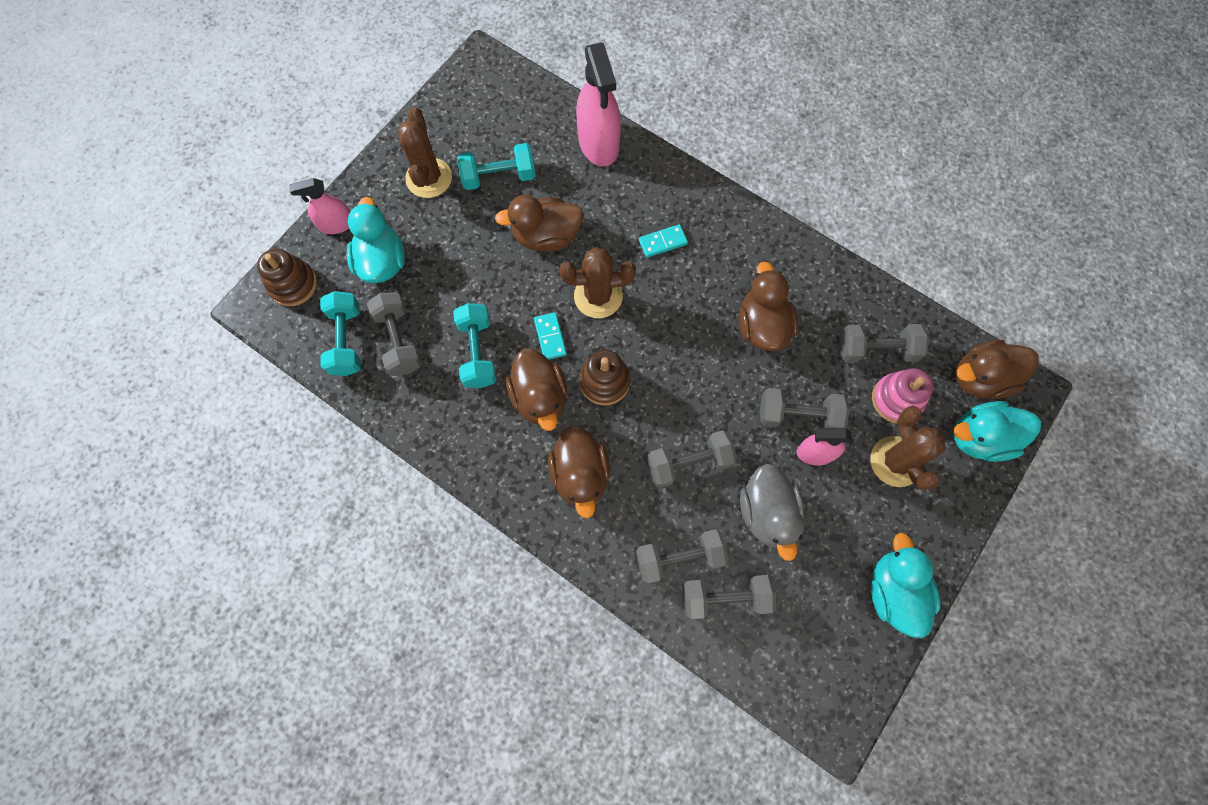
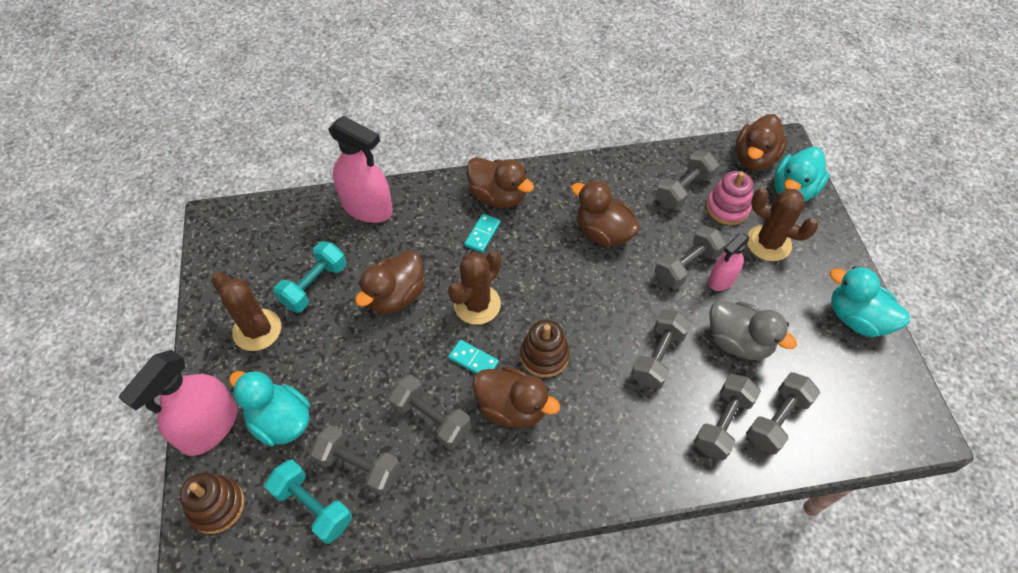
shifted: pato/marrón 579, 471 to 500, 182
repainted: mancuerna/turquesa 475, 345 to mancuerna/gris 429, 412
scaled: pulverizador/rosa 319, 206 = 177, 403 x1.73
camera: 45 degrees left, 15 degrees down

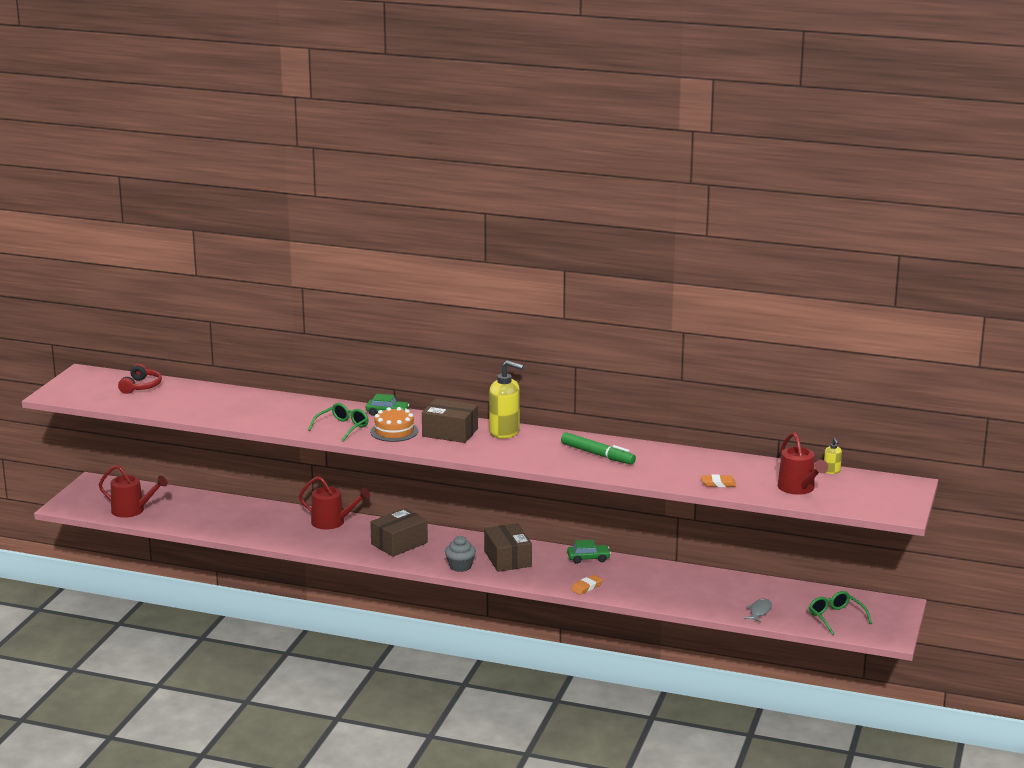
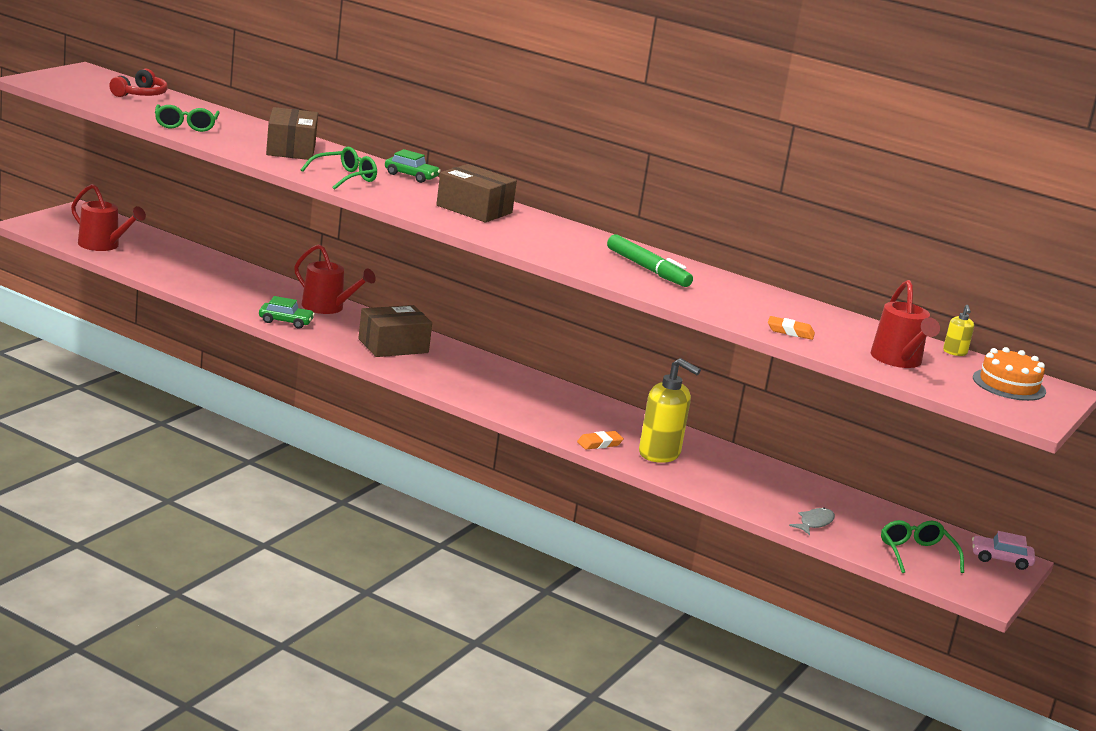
gone: magdalena/gris 460, 554
new: gafas/verde 187, 118; coche/rosa 1003, 550
shifted: tarta/naranja 394, 424 to 1009, 374; caja/marrón 508, 547 to 292, 133; dispensador de jabón/amarillo 506, 399 to 670, 410; coche/verde 589, 552 to 287, 312
camera: 10 degrees right, 0 degrees up

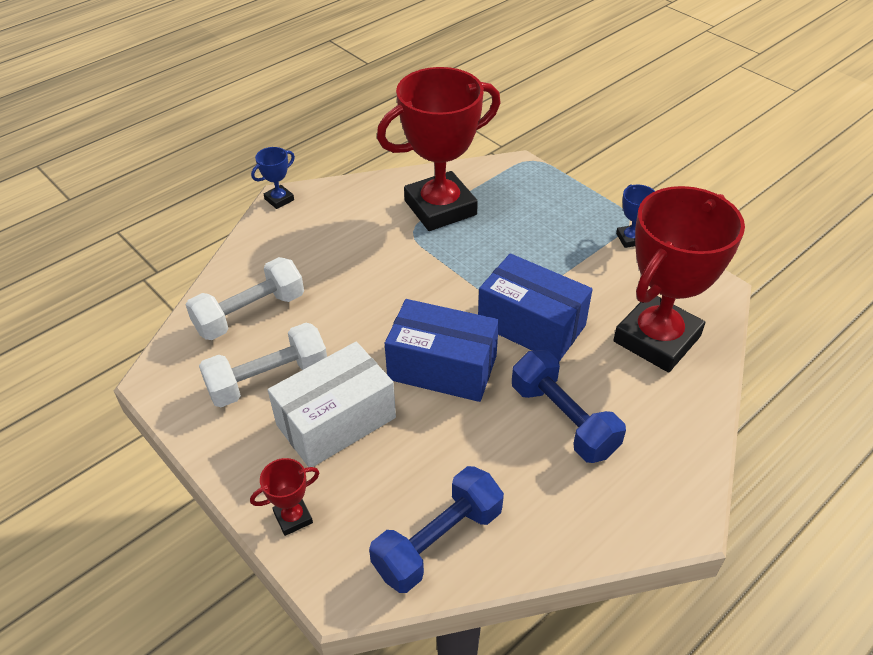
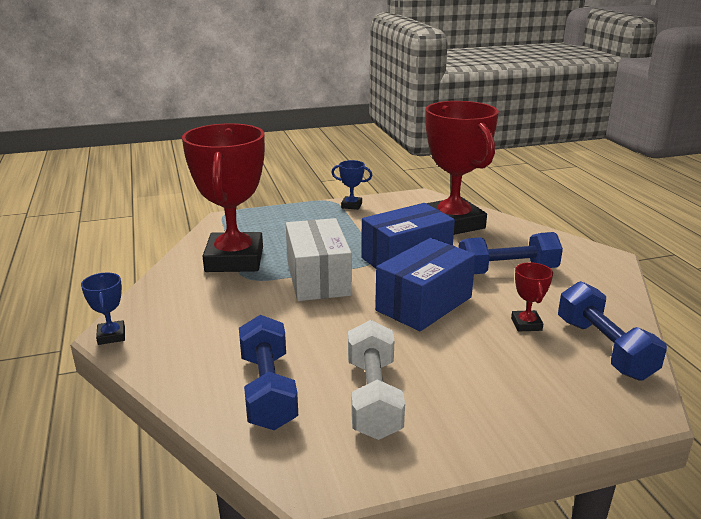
shifted: trofeo/rojo 285, 497 to 532, 296; caja/blanco 332, 404 to 319, 259
repainted: mancuerna/blanco 245, 298 to mancuerna/azul 268, 372
camera: 65 degrees left, 20 degrees down

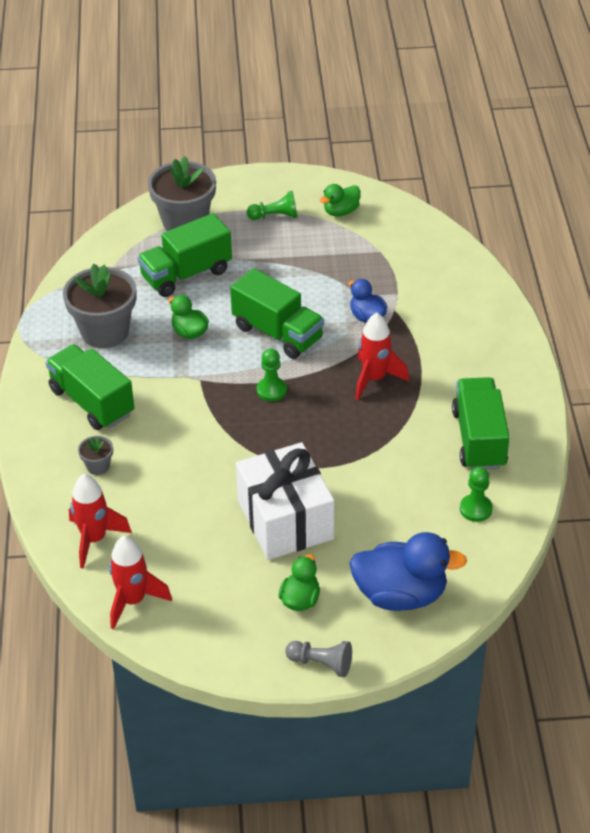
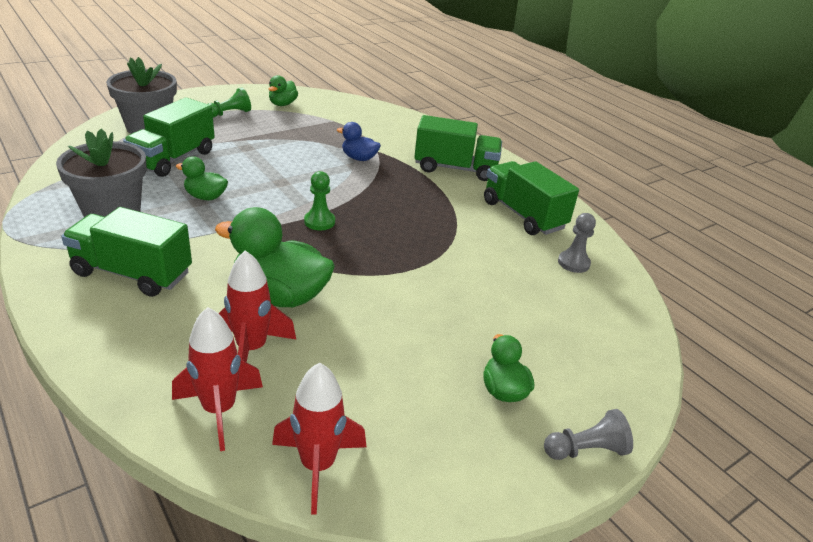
gone: maceta/gris 95, 455; regalo/blanco 285, 501; pato/azul 408, 571
new: pato/verde 275, 257
shifted: camión/verde 277, 313 to 458, 148; cohete/rojo 382, 356 to 257, 306
repainted: peón/verde 476, 494 to peón/gris 577, 243
camera: 35 degrees left, 10 degrees down

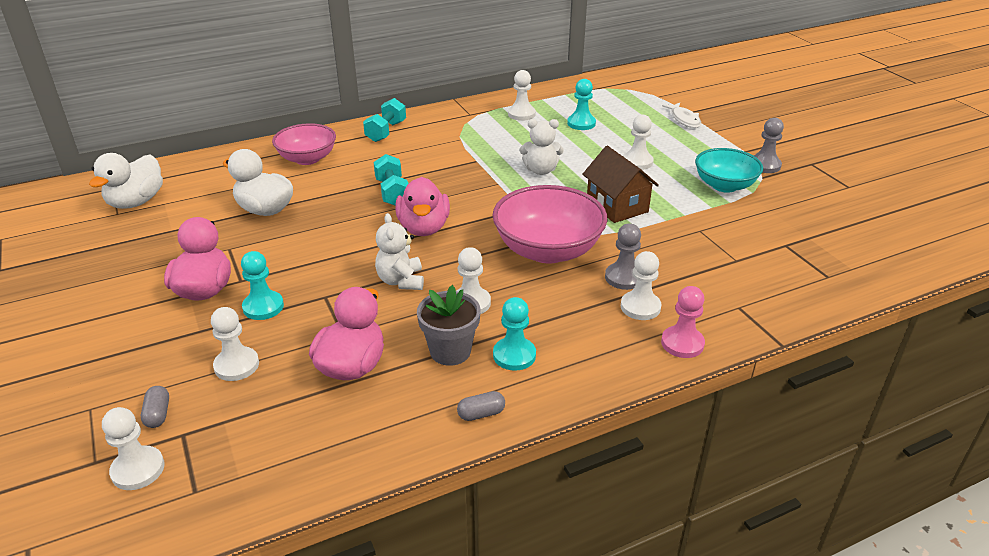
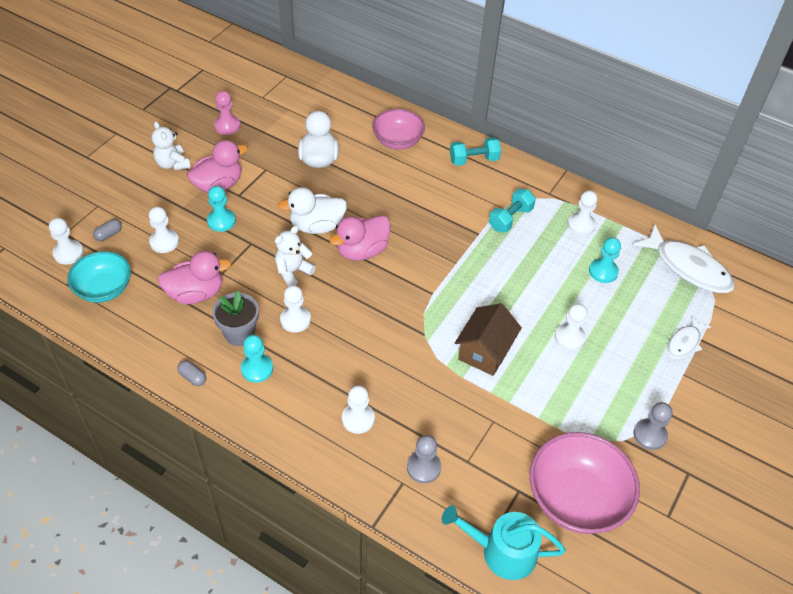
new: regadera/turquesa 504, 542; pez/blanco 684, 258
shifted: pato/blanco 126, 181 to 312, 210; mancuerna/turquesa 391, 179 to 512, 211; cuenco/rosa 549, 224 to 585, 483; osito/blanco 541, 147 to 171, 145; peón/gris 623, 256 to 424, 459; peón/rosa 683, 322 to 227, 113; cuenco/turquesa 729, 170 to 99, 277
camera: 55 degrees right, 15 degrees up

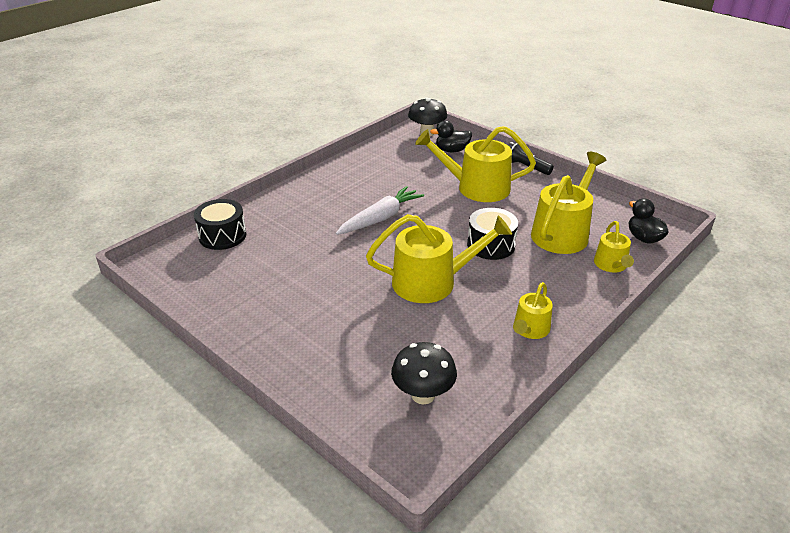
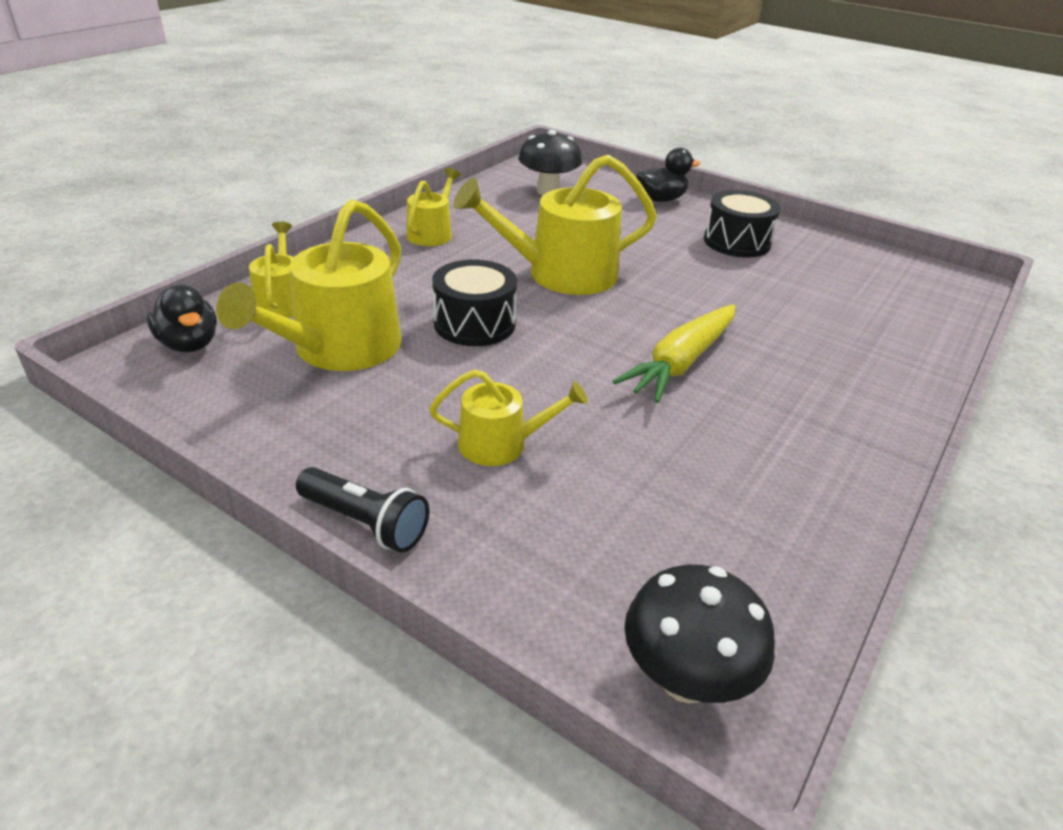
shifted: tambor/negro 220, 224 to 742, 223; pato/negro 451, 136 to 668, 175
repainted: zanahoria/blanco 380, 210 to zanahoria/amarillo 674, 353
scaled: regadera/amarillo 475, 164 = 508, 417 x0.55
camera: 170 degrees right, 0 degrees up

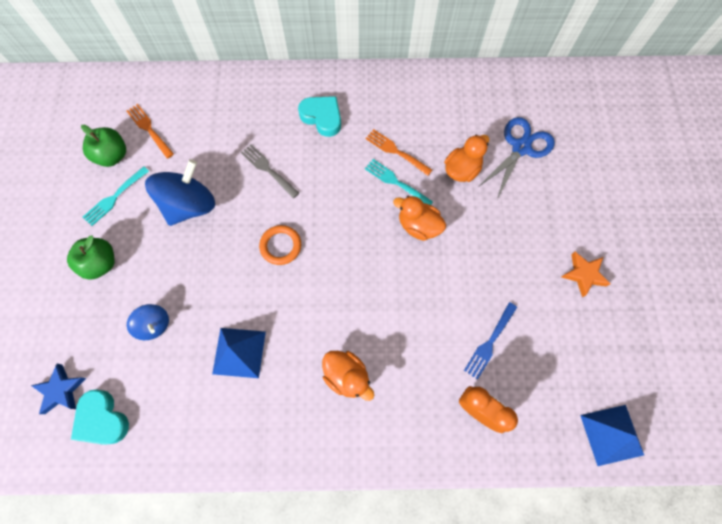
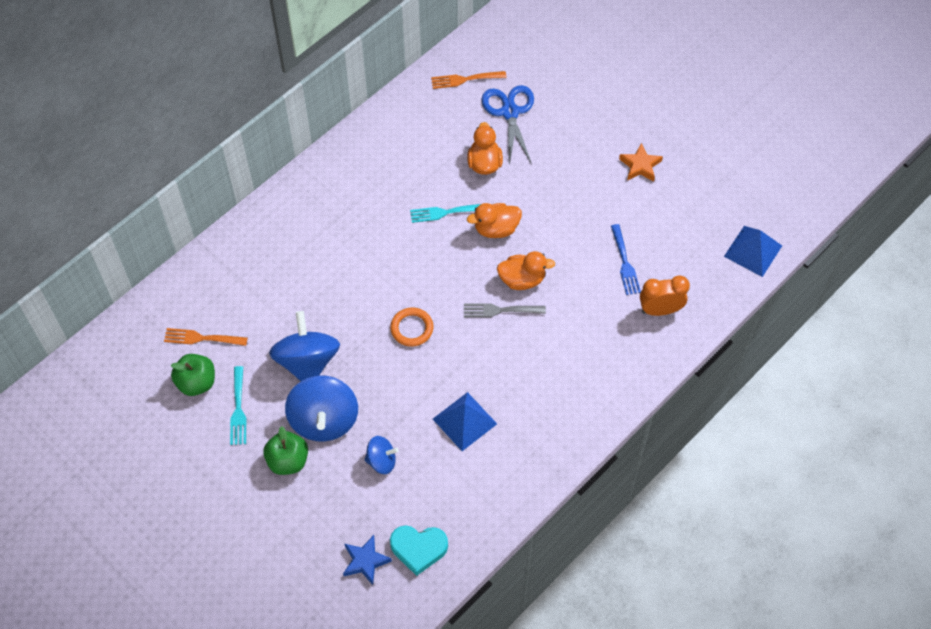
gone: corazón/turquesa 319, 116
new: peonza/azul 321, 408
shifted: tenedor/gris 270, 171 to 505, 310; pato/naranja 348, 376 to 526, 270; tenedor/naranja 398, 152 to 468, 80
camera: 45 degrees left, 10 degrees down

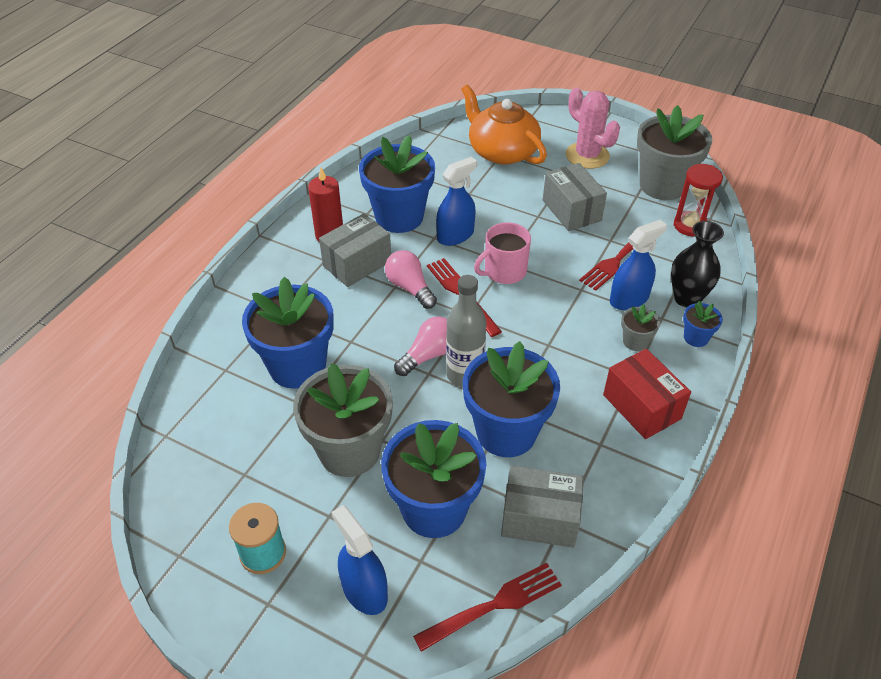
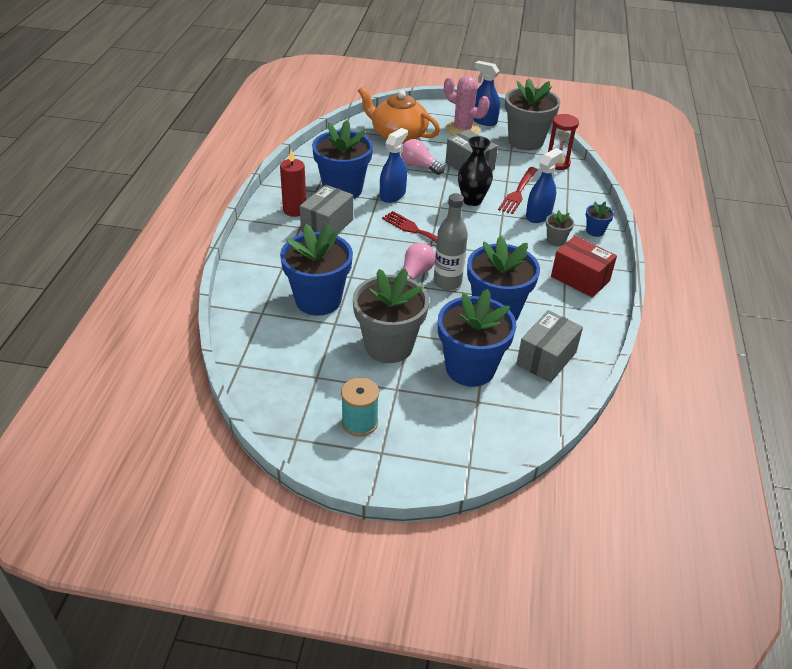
gone: tenedor/rojo 487, 607; taza/rosa 502, 253
shifted: pulverizador/azul 359, 560 to 486, 93; bombilla/rosa 411, 279 to 422, 157; florero/negro 697, 264 to 475, 171
rotated: caja/gris 542, 506 = 549, 346 45 degrees counterclockwise
camera: 20 degrees left, 5 degrees down

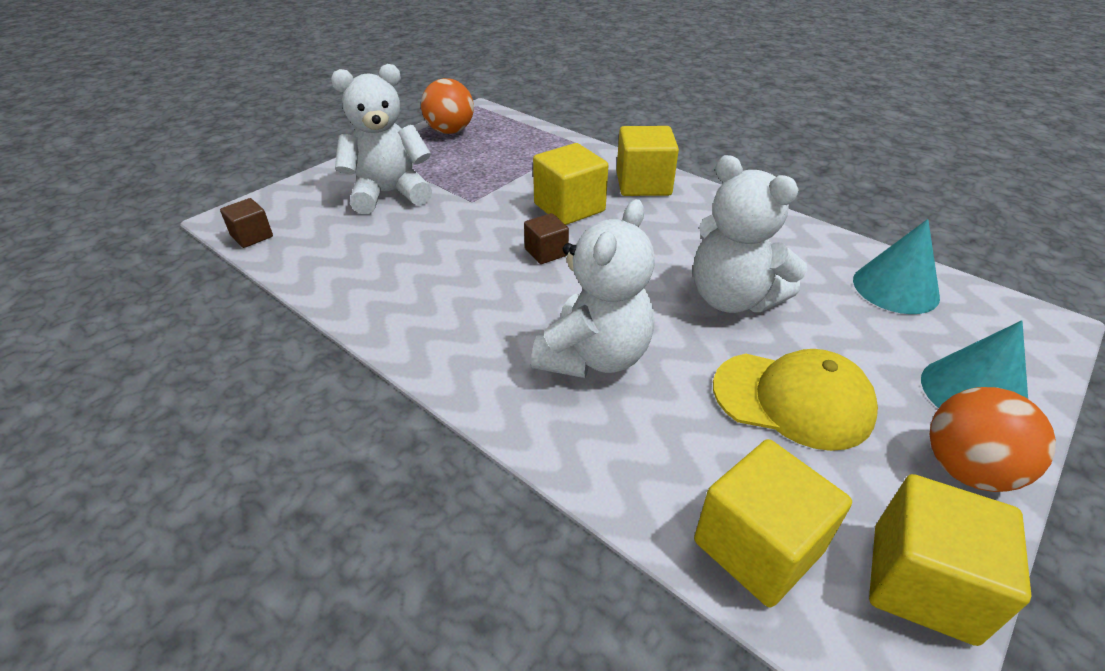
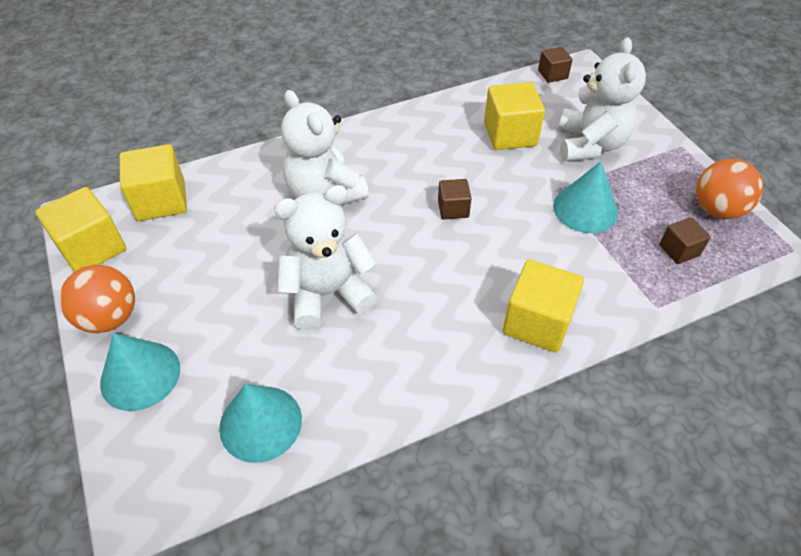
gone: gorra/amarillo 795, 400
new: cono/turquesa 585, 197; cubo/marrón 685, 240
shifted: cubo/amarillo 571, 184 to 514, 116
camera: 115 degrees right, 10 degrees up

